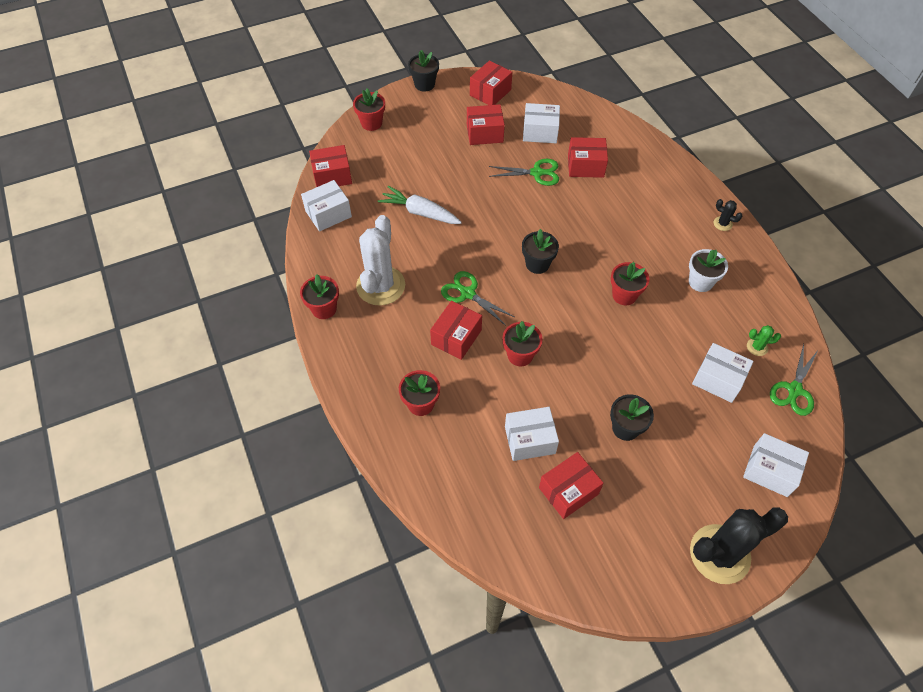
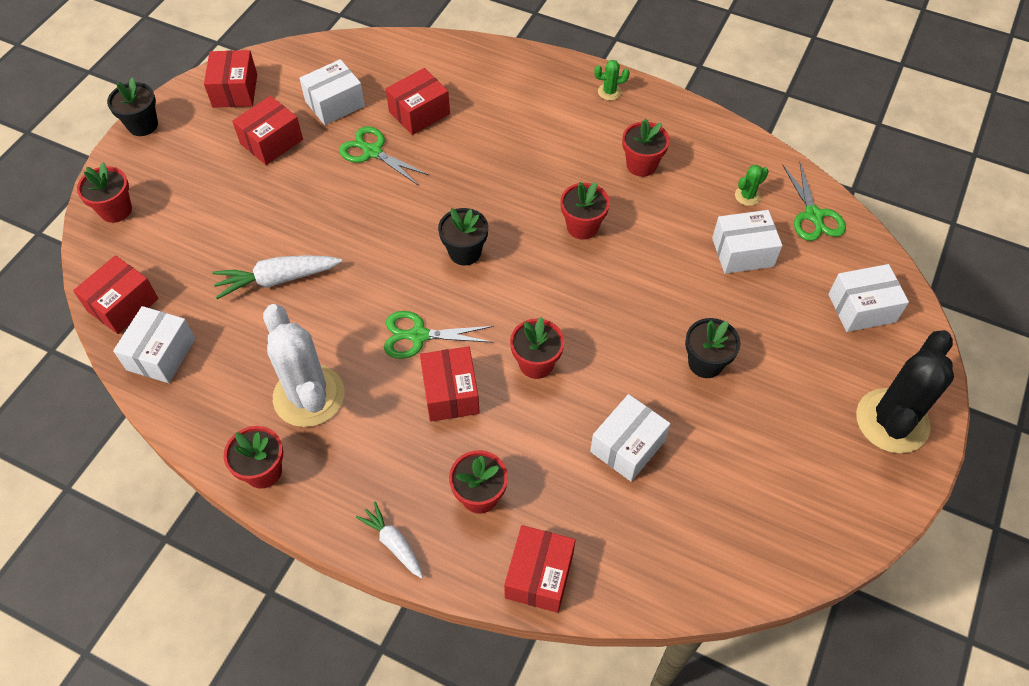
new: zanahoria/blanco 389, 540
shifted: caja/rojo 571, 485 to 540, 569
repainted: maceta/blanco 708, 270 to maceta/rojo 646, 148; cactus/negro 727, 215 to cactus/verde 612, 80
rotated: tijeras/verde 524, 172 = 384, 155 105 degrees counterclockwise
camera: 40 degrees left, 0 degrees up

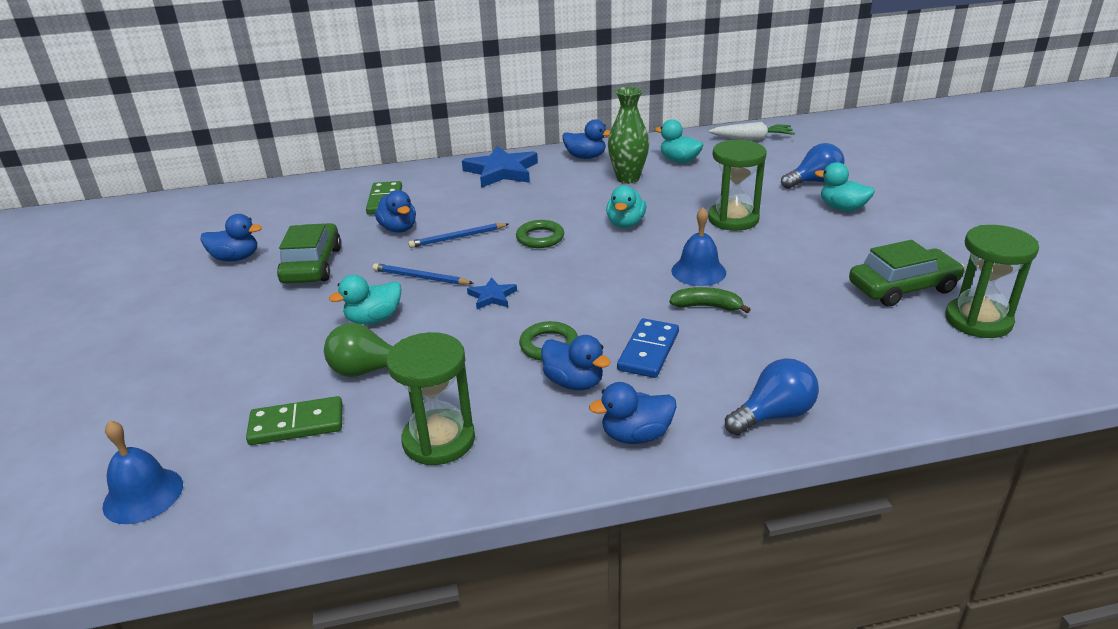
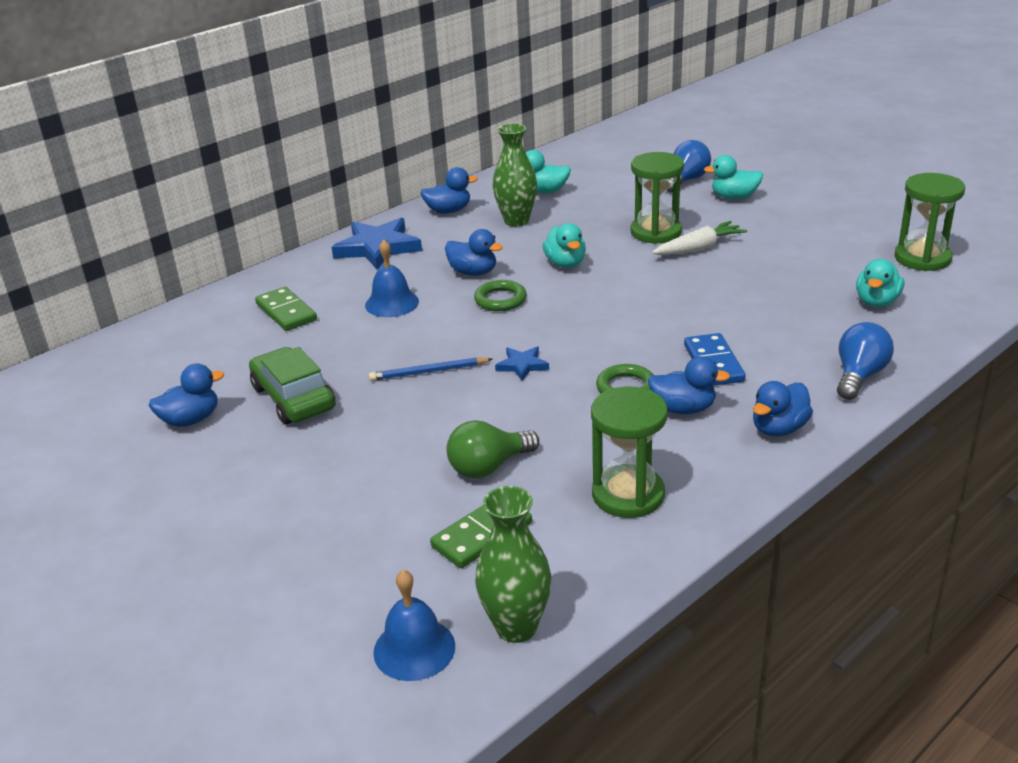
gone: lápiz/azul 458, 235; plátano/verde 710, 300; coche/verde 907, 273
new: florero/verde 513, 564
shifted: pato/turquesa 365, 299 to 880, 283; pato/azul 395, 211 to 474, 252; campana/azul 698, 246 to 392, 278; zanahoria/blanco 751, 131 to 699, 238
camera: 30 degrees left, 0 degrees up

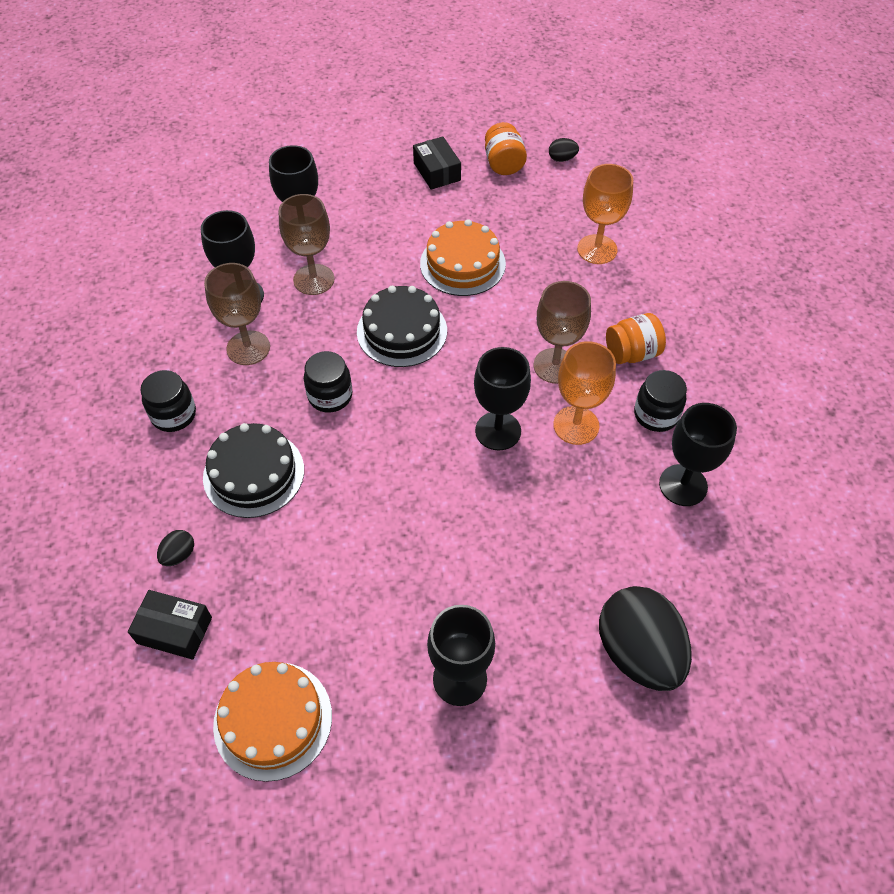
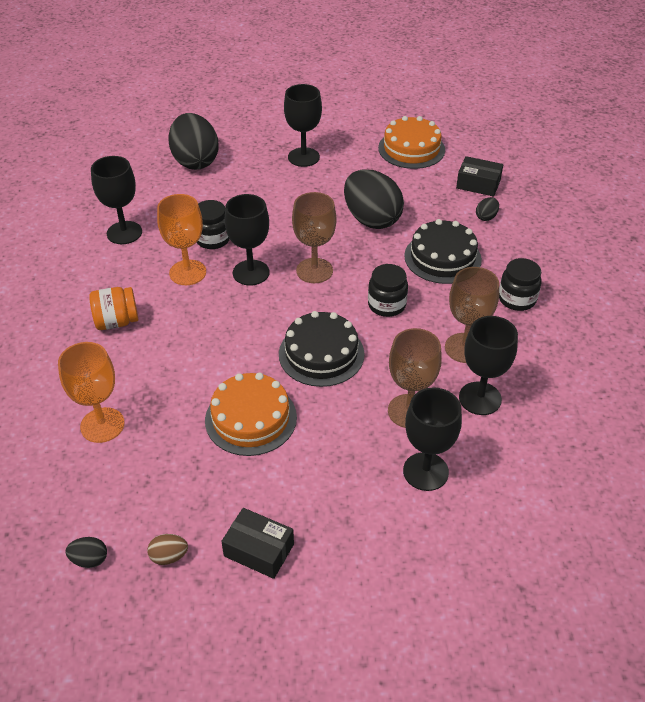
new: huevo/negro 374, 199
shifted: copa/marrón 562, 332 to 314, 237; tarro/negro 660, 401 to 213, 224
swapped: tarro/naranja 506, 148 to huevo/marrón 167, 549
rotated: caja/negro 437, 163 = 257, 543 45 degrees counterclockwise
camera: 175 degrees left, 10 degrees down

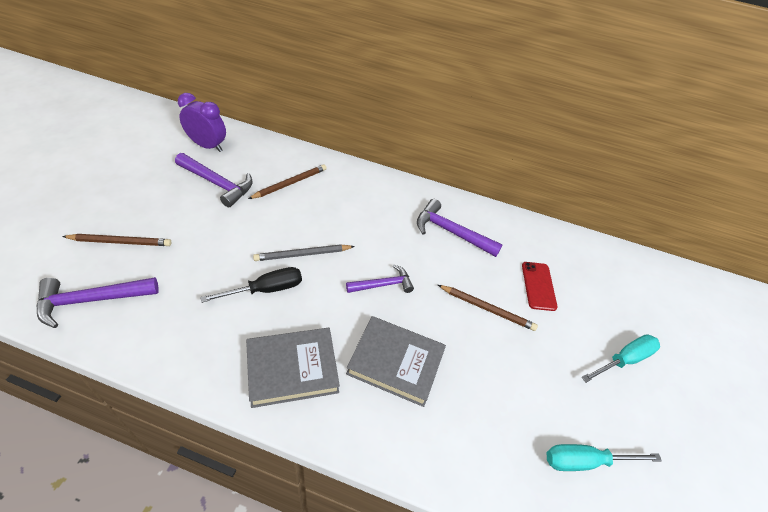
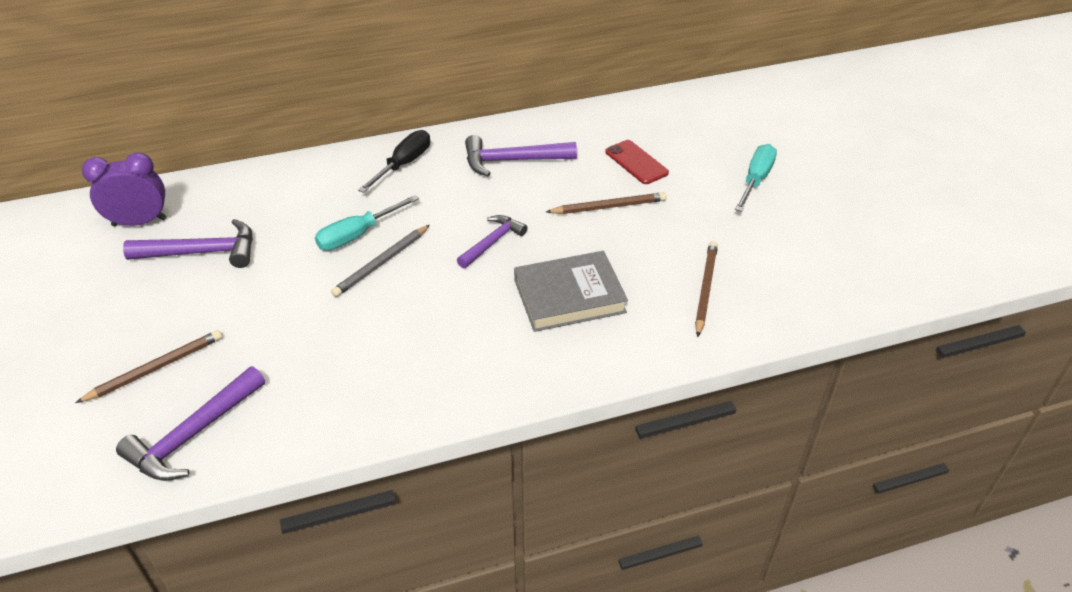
gone: libro/gris 293, 368
shifted: destornillador/negro 251, 285 to 394, 161; lápiz/marrón 287, 181 to 706, 289; destornillador/turquesa 604, 457 to 367, 223
camera: 30 degrees left, 5 degrees down

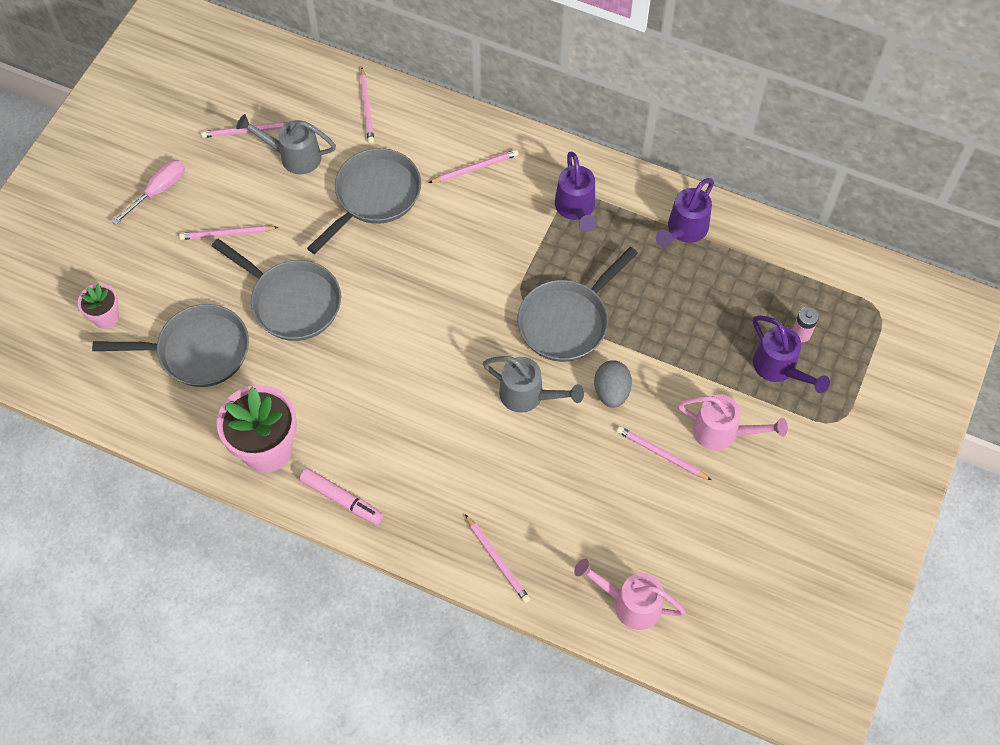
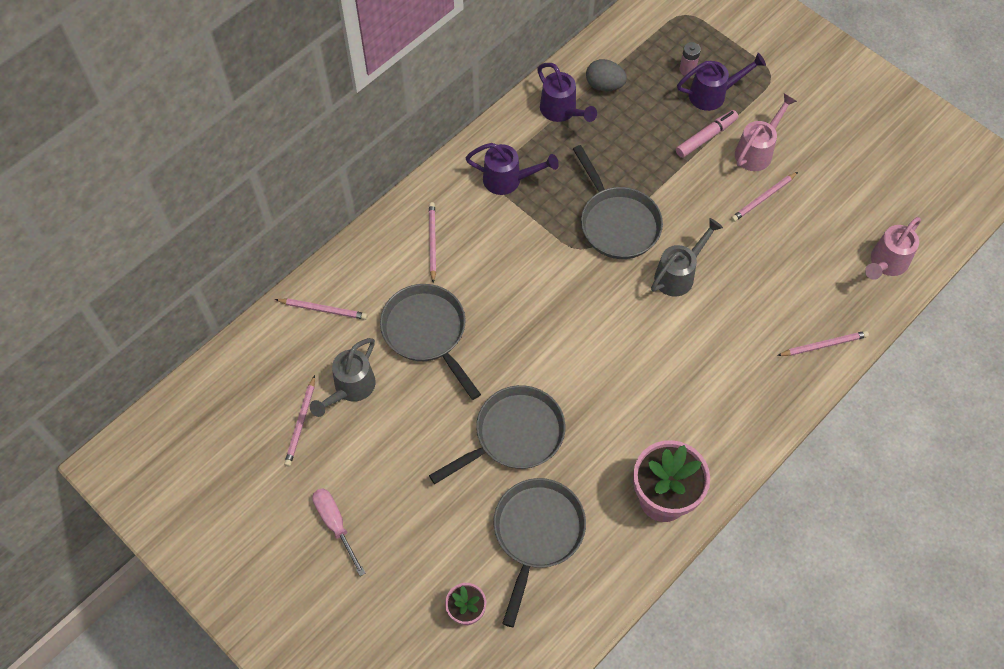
gone: lápiz/rosa 229, 232
shifted: rotulador/rosa 341, 496 to 707, 134; huevo/gris 613, 384 to 606, 75
camera: 70 degrees left, 0 degrees up

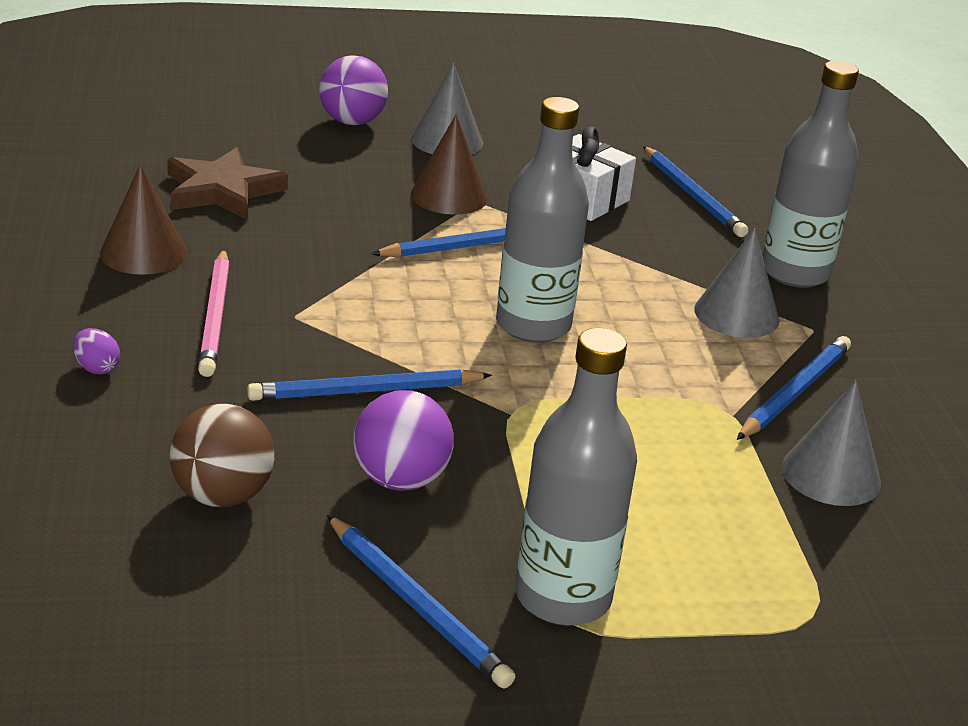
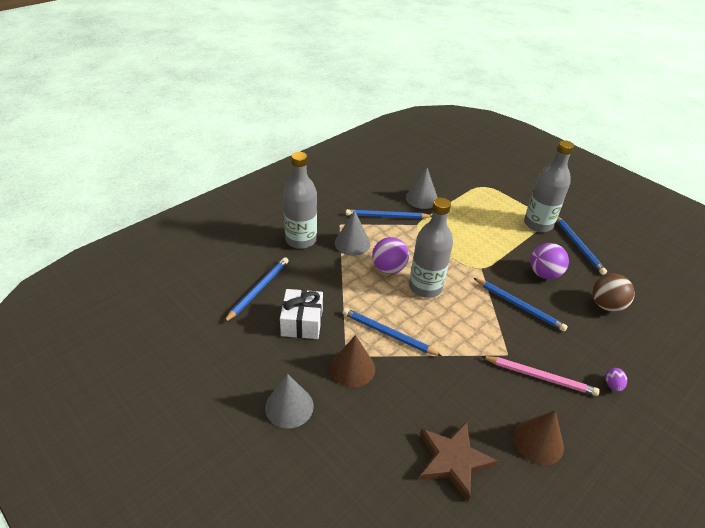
shifted: pelota/morado 353, 90 to 390, 255
rotated: lápiz/rosa 214, 313 = 540, 376 60 degrees clockwise; lápiz/azul 421, 601 = 582, 246 150 degrees clockwise
camera: 125 degrees left, 10 degrees up

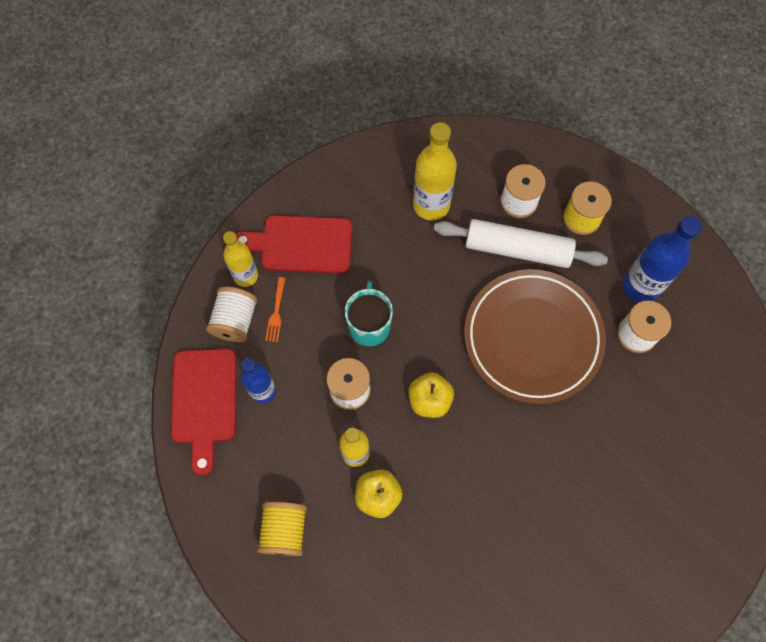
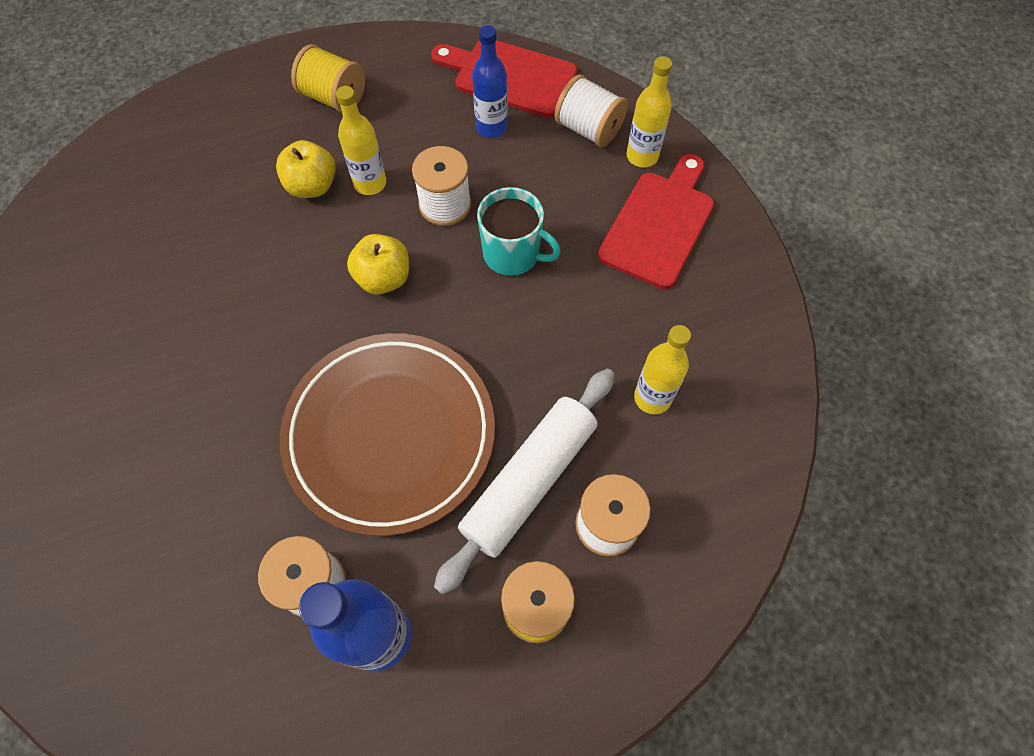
gone: tenedor/naranja 275, 309
scaled: botella/amarillo 435, 171 = 662, 369 x0.66
camera: 115 degrees right, 5 degrees down

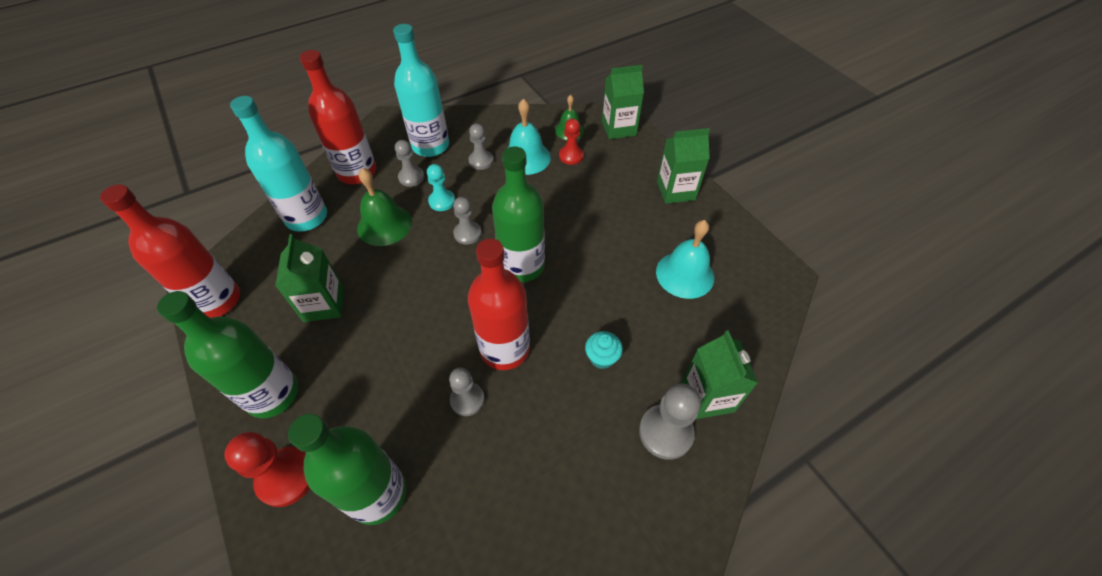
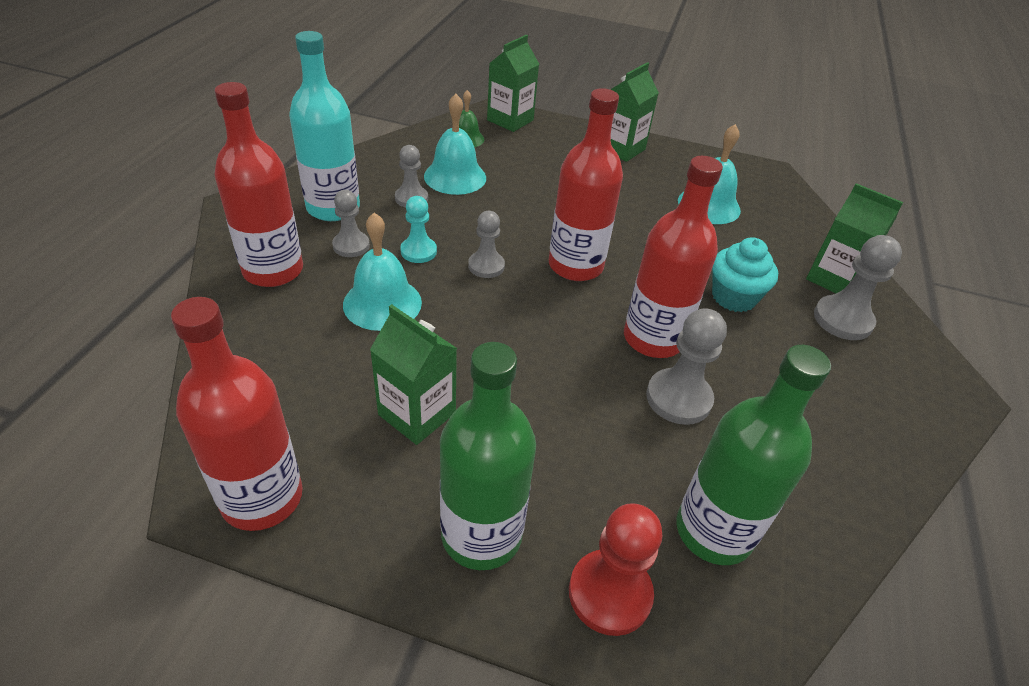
gone: botella/turquesa 278, 163; peón/rojo 571, 141
repainted: campana/verde 384, 207 to campana/turquesa 382, 272; botella/verde 518, 214 to botella/rojo 586, 184
scaled: peón/gris 466, 392 = 686, 366 x1.52; magdalena/turquesa 604, 350 = 745, 274 x1.52
camera: 45 degrees left, 10 degrees down

